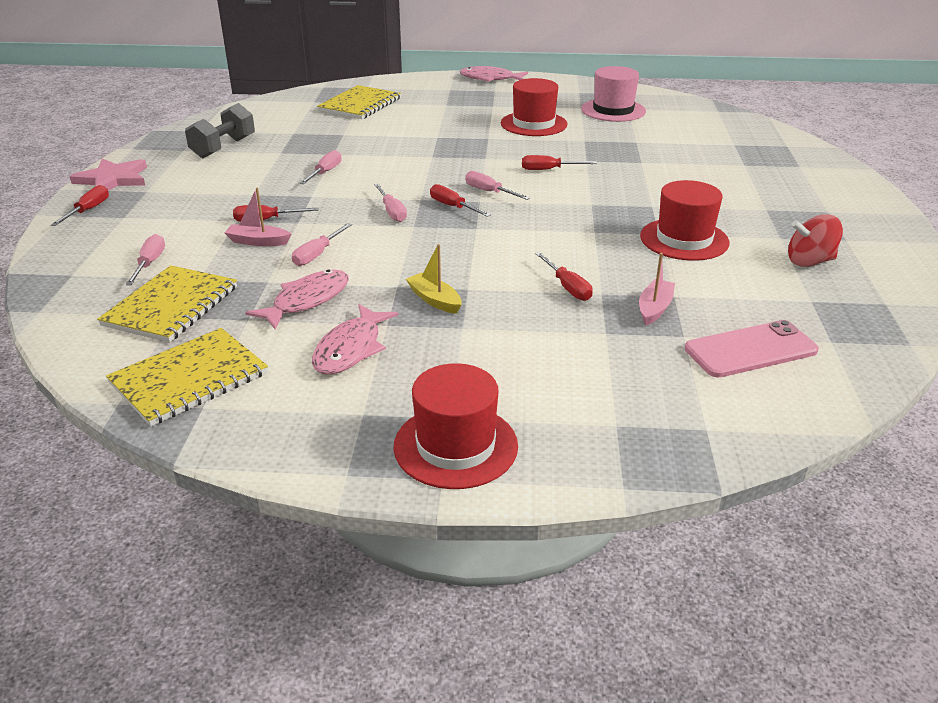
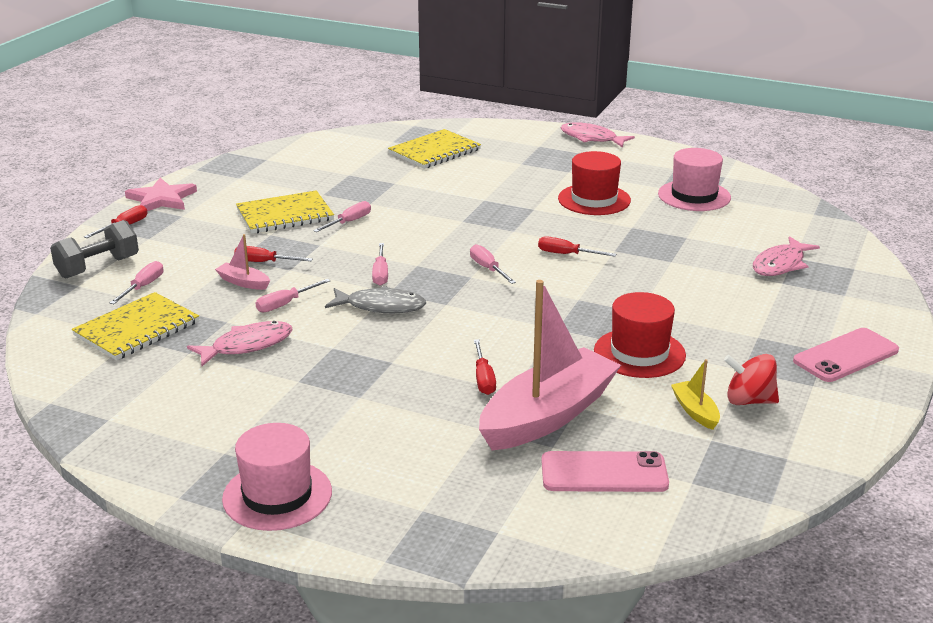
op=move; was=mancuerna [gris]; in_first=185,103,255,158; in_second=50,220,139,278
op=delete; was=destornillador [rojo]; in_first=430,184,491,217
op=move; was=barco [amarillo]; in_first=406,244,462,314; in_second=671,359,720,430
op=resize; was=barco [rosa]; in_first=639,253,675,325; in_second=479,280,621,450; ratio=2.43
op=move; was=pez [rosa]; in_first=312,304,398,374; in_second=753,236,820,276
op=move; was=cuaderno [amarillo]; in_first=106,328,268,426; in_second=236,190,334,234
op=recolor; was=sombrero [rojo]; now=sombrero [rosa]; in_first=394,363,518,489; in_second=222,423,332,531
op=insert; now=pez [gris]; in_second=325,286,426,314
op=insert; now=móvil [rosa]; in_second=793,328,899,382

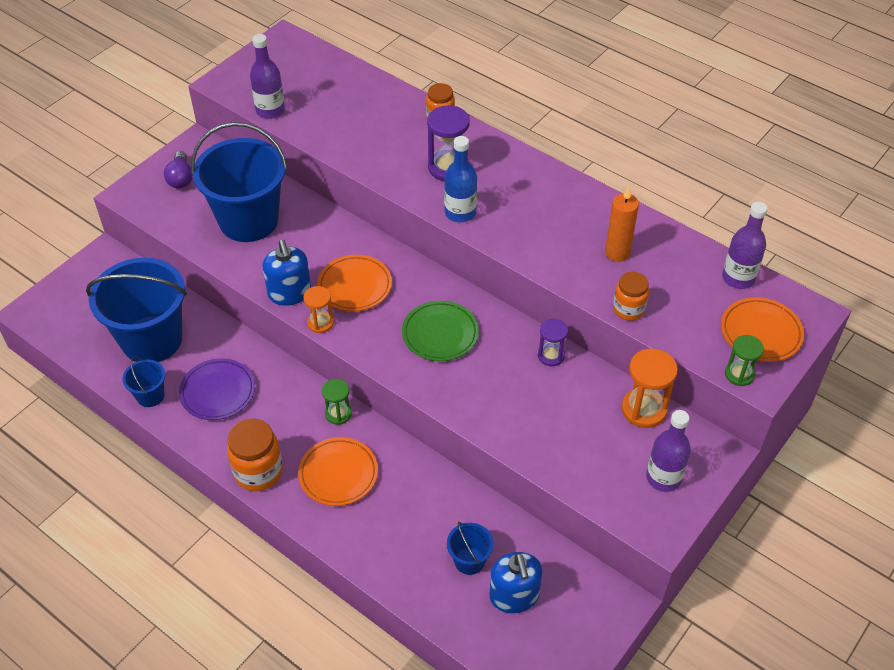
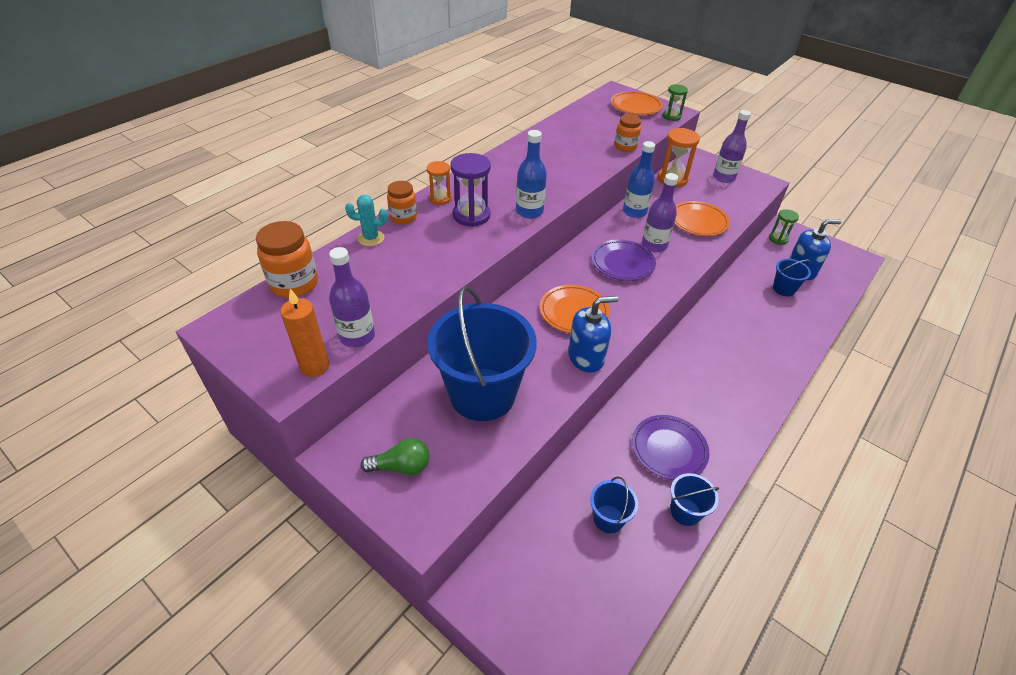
op=recolor; was=bombilla [morado]; now=bombilla [verde]; in_first=164,151,193,188; in_second=361,438,430,475
op=move; was=vela [naranja]; in_first=605,186,639,262; in_second=281,289,329,377
op=move; was=botella [morado]; in_first=722,202,768,289; in_second=642,173,678,252
op=resize; was=balde [azul]; in_first=86,258,187,362; in_second=590,476,638,533; ratio=0.44
op=move; was=reloj de arena [naranja]; in_first=303,286,334,333; in_second=427,161,452,205
op=recolor; was=plato [verde]; now=plato [morado]; in_first=402,301,479,361; in_second=592,239,656,281
op=replace; was=reloj de arena [morado]; now=botella [azul]; in_first=538,319,568,366; in_second=623,141,655,218
op=move; was=reloj de arena [verde]; in_first=322,379,352,425; in_second=769,209,799,245
op=move; was=tarro [naranja]; in_first=227,418,283,491; in_second=256,221,318,298
op=move; was=plato [naranja]; in_first=298,437,378,506; in_second=674,201,730,236
op=insert; now=cactus [turquesa]; in_second=345,194,388,246

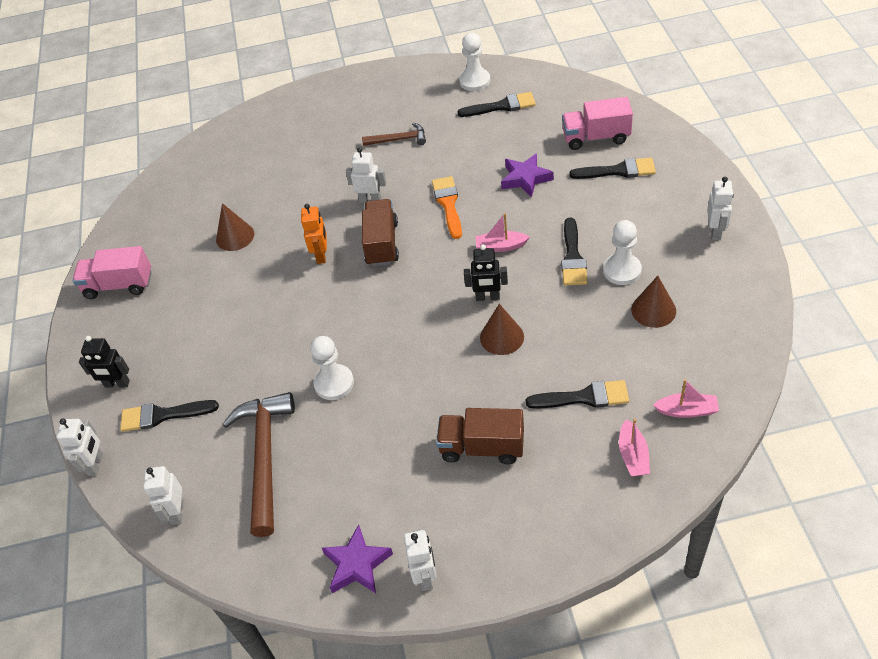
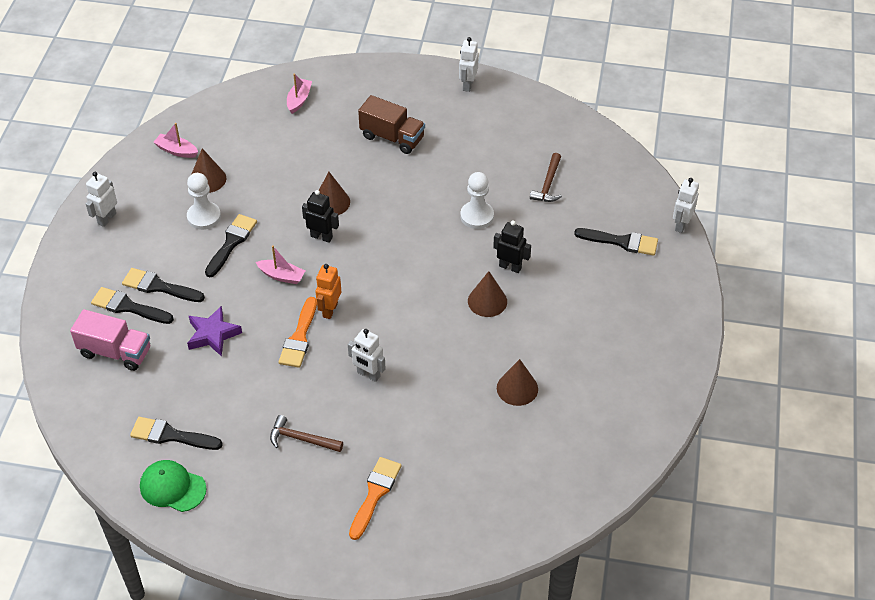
op=replace; was=peón [blanco]; now=gorra [verde]; in_first=459,33,490,91; in_second=140,460,207,512
op=delete; was=camión [marrón]; in_first=362,199,399,266
op=move; was=robot [naranja]; in_first=301,204,327,264; in_second=315,264,341,319
op=delete; was=camión [rosa]; in_first=73,246,152,299
op=move; was=robot [negro]; in_first=79,336,130,388; in_second=493,220,531,273
op=move; was=barco [rosa]; in_first=653,379,719,418; in_second=153,123,198,158
op=move; was=pincel [negro]; in_first=525,380,629,409; in_second=122,268,205,302
op=resize; was=martillo [marrón]; in_first=222,392,295,537; in_second=530,153,562,202; ratio=0.53
op=delete; was=robot [blanco]; in_first=143,466,184,525
op=delete; was=estrella [morado]; in_first=322,525,393,593
op=insert; now=cono [marrón]; in_second=468,271,507,317
op=insert; now=pincel [naranja]; in_second=349,457,402,540

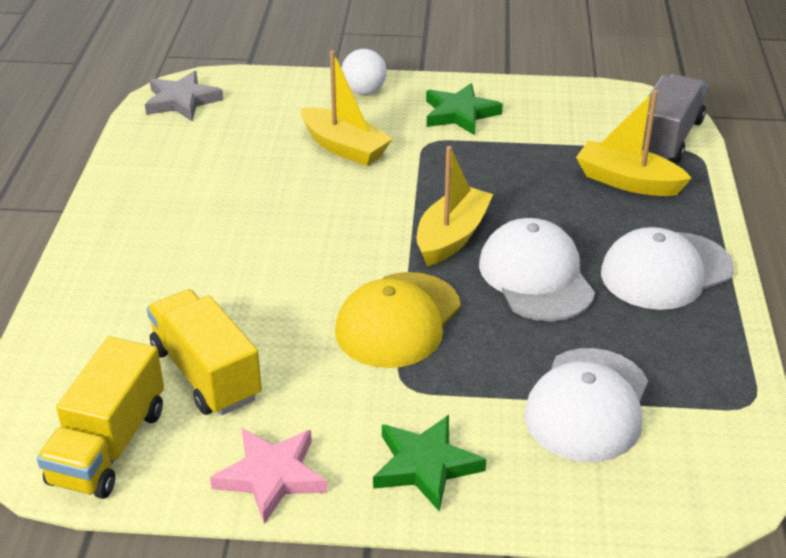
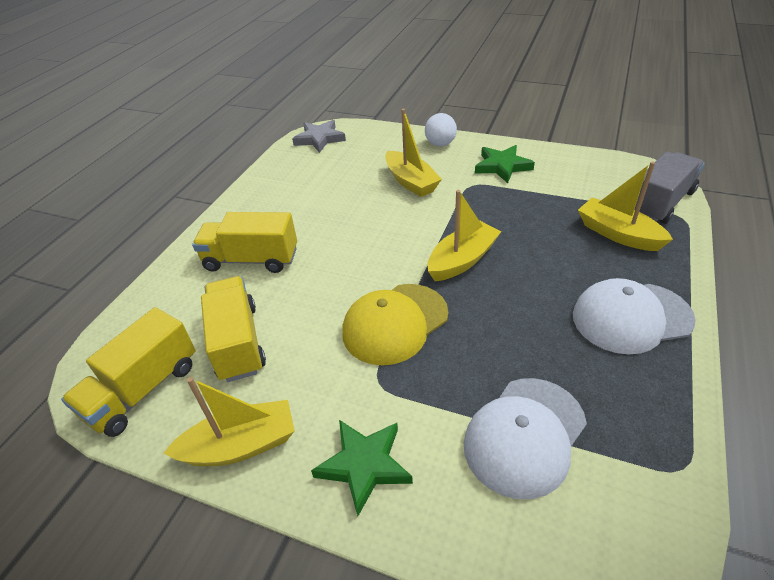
op=delete; was=gorra [blanco]; in_first=479,218,595,322
op=replace; was=estrella [rosa]; now=barco [amarillo]; in_first=210,428,328,524; in_second=164,377,295,466
op=insert; now=camión [amarillo]; in_second=192,212,297,273

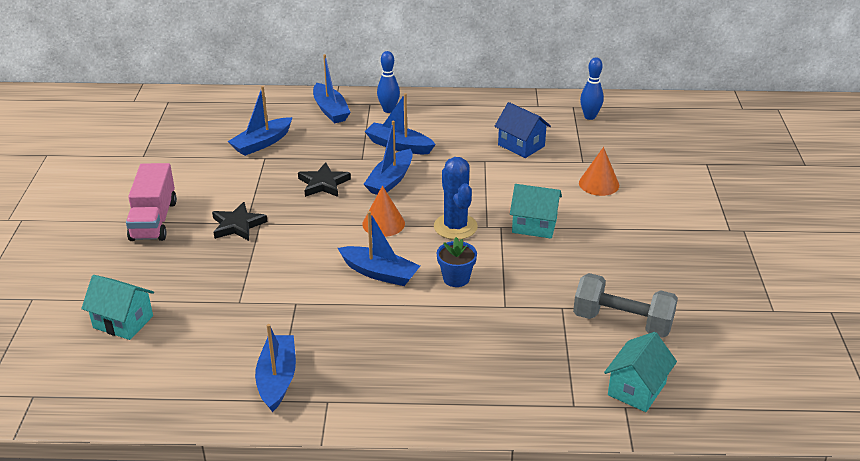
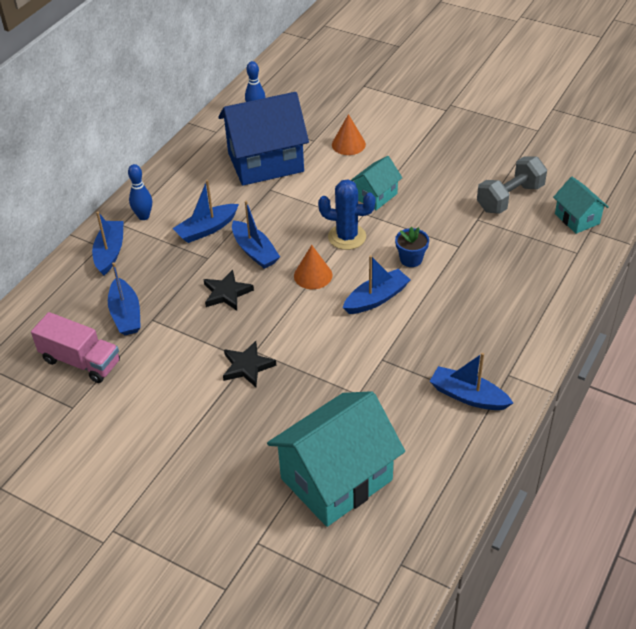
op=rotate; was=barco [azul]; in_first=313,54,351,124; in_second=92,212,124,275; clockwise=-90
op=resize; was=casa [azul]; in_first=494,102,551,158; in_second=218,92,309,186; ratio=1.98
op=move; was=camión [rosa]; in_first=126,163,177,241; in_second=31,312,120,383
op=resize; was=casa [turquesa]; in_first=81,275,154,340; in_second=267,391,405,527; ratio=1.98

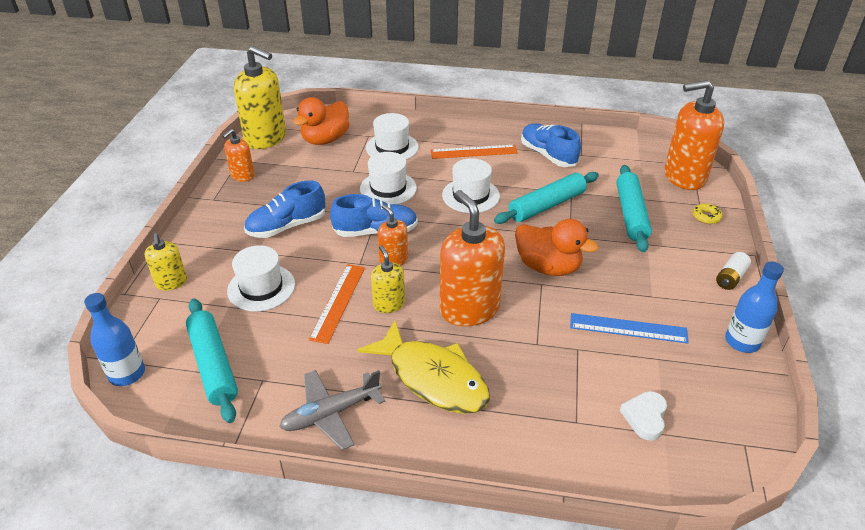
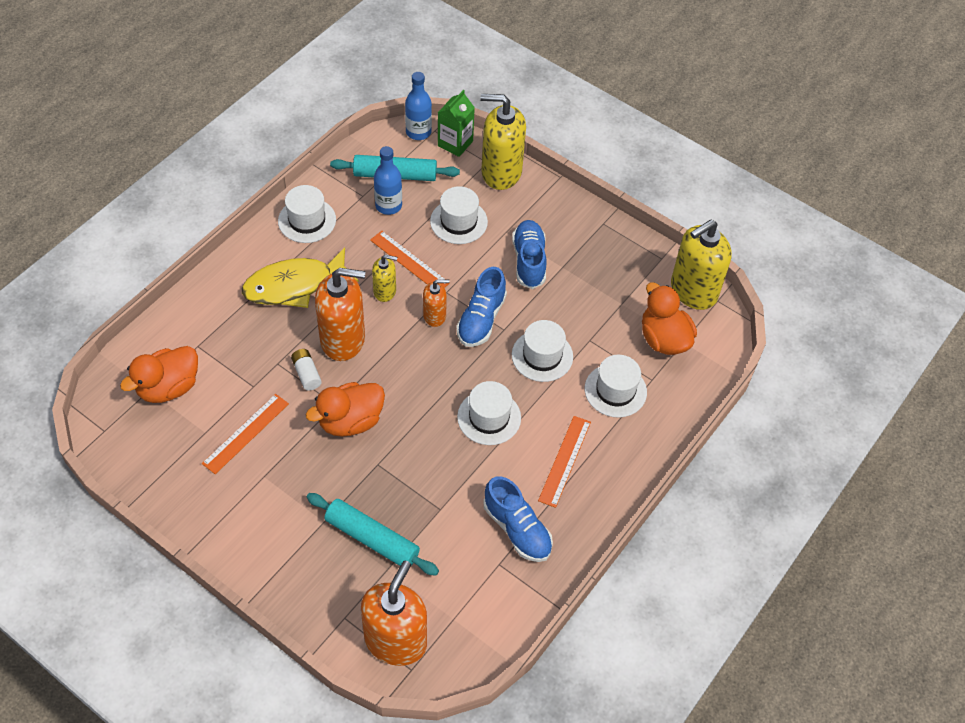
op=rotate; was=zapato [azul]; in_first=521,123,581,167; in_second=484,476,553,562; clockwise=60
op=delete; was=dispensador de jabón [naranja]; in_first=222,129,255,182
op=delete; was=rodillo [turquesa]; in_first=494,172,599,224
op=delete; was=rosquilla [amarillo]; in_first=693,204,723,224
op=resize; was=dispensador de jabón [amarillo]; in_first=145,233,187,290; in_second=481,94,526,190; ratio=1.92
op=move; was=pila [blanco]; in_first=716,252,751,290; in_second=291,349,322,391
op=move; was=botella [azul]; in_first=725,262,784,353; in_second=374,146,402,215
op=recolor; was=regla [azul]; now=regla [naranja]; in_first=570,313,689,343; in_second=202,394,289,474
op=replace; was=avión [gris]; now=sombrero [blanco]; in_first=279,370,385,450; in_second=278,185,336,243
op=replace; was=corazón [blanco]; now=pato [naranja]; in_first=620,391,667,441; in_second=120,346,198,403
op=insert; now=cartón de leche [verde]; in_second=438,90,475,157

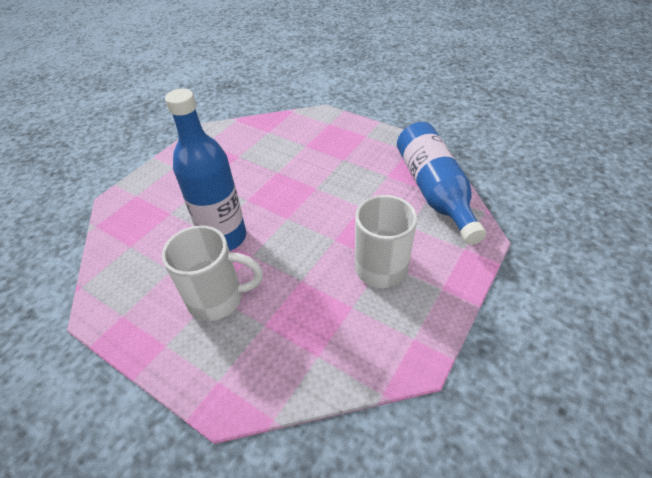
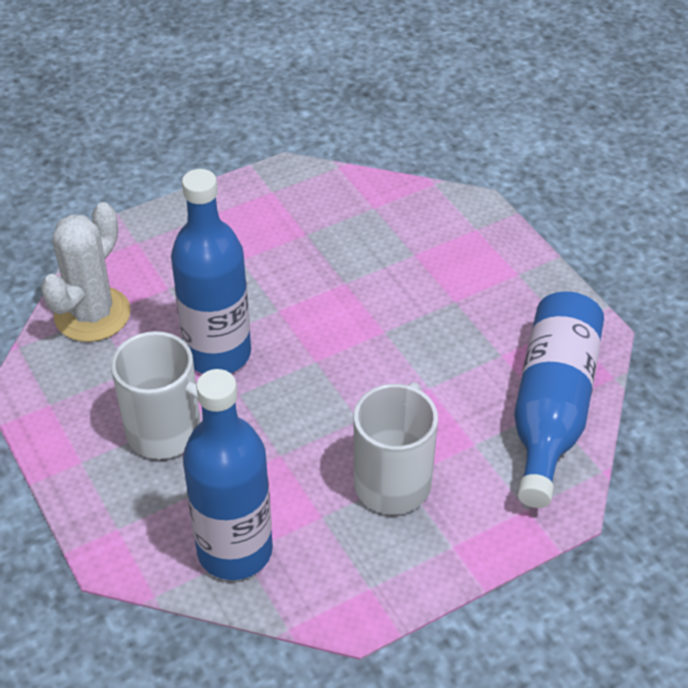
op=insert; now=cactus [blanco]; in_second=41,202,131,342
op=insert; now=botella [azul]; in_second=183,369,273,580

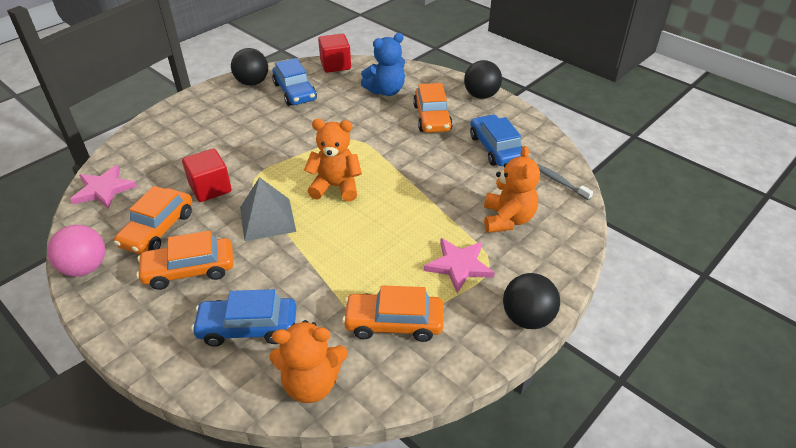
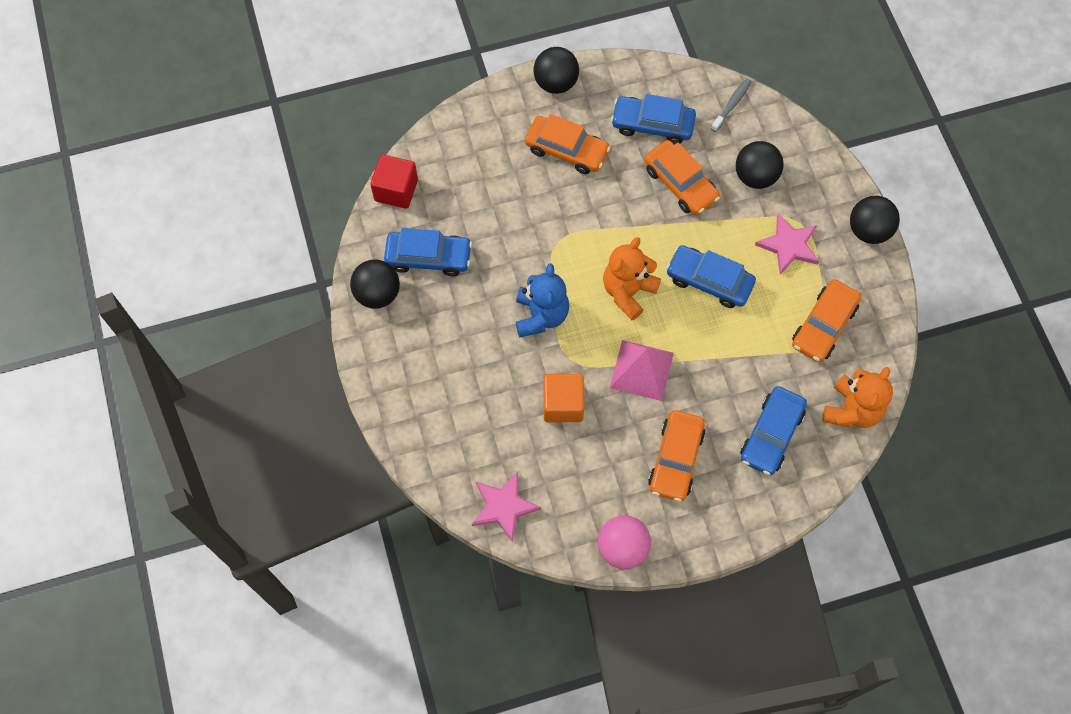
op=move; was=osito [azul]; in_first=361,33,405,96; in_second=516,263,569,338
op=replace; was=osito [naranja]; now=pelota [negro]; in_first=484,146,540,233; in_second=736,141,784,189
op=recolor; was=cubo [rojo]; now=cubo [naranja]; in_first=182,149,232,202; in_second=543,374,584,422
op=rotate; was=cepillo de dientes [gris]; in_first=537,164,593,200; in_second=711,78,752,132; clockwise=135
op=recolor; was=pirámide [gris]; now=pirámide [rosa]; in_first=240,177,296,241; in_second=610,340,674,401
op=move; was=coche [naranja]; in_first=114,186,192,254; in_second=644,140,720,215
op=insert; now=coche [azul]; in_second=666,245,756,308

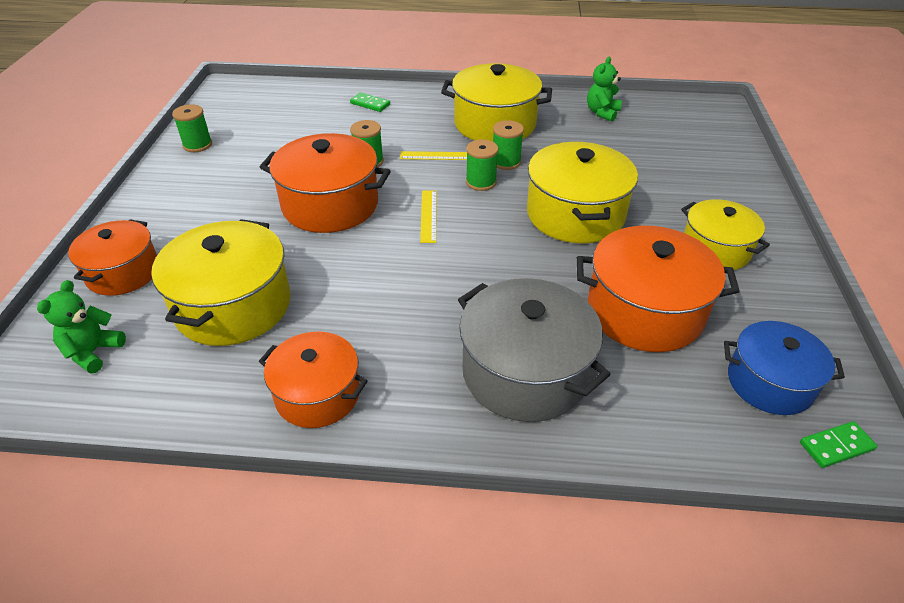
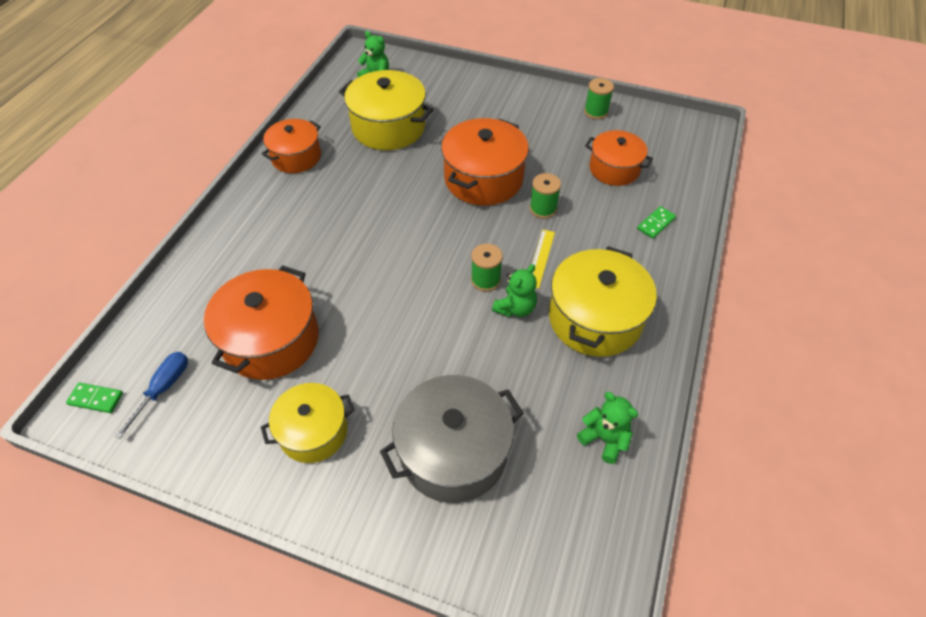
op=replace; was=carrete [verde]; now=osito [verde]; in_first=493,120,524,170; in_second=492,264,537,317
op=delete; was=olla [amarillo]; in_first=527,142,638,244
op=delete; was=regla [amarillo]; in_first=420,190,437,243
op=move; was=olla [naranja]; in_first=68,220,157,296; in_second=585,130,653,186
op=move; was=olla [gris]; in_first=458,278,611,422; in_second=380,375,524,503
op=replace; was=olla [azul]; now=destornillador [azul]; in_first=724,321,845,415; in_second=114,352,188,439
op=rotate; was=ficha de dominó [verde]; in_first=800,421,877,468; in_second=66,383,123,413; clockwise=-75

